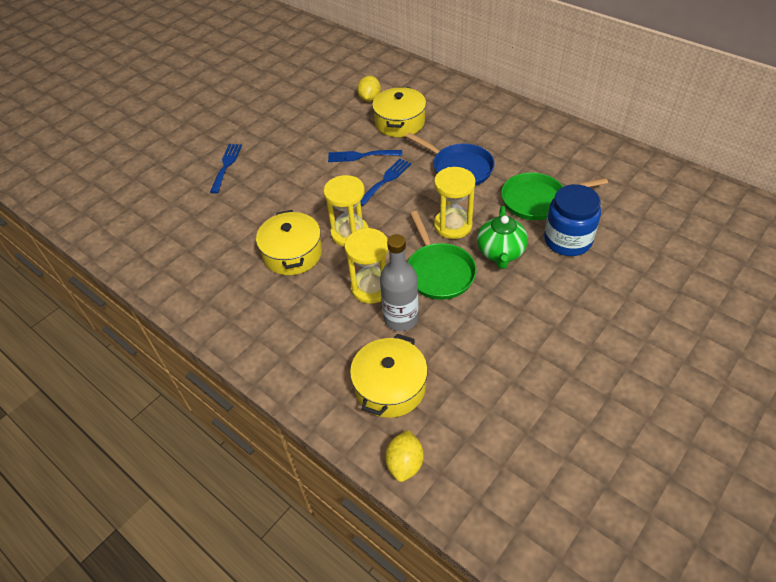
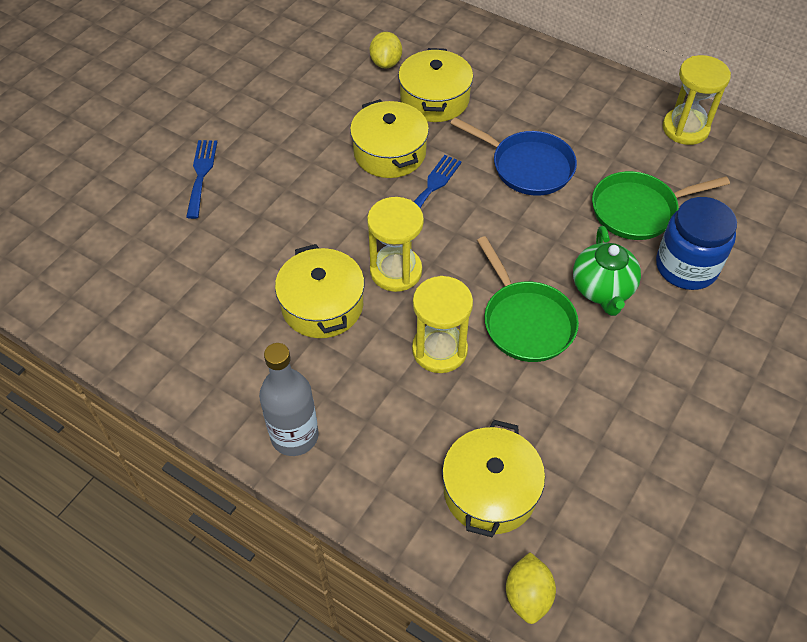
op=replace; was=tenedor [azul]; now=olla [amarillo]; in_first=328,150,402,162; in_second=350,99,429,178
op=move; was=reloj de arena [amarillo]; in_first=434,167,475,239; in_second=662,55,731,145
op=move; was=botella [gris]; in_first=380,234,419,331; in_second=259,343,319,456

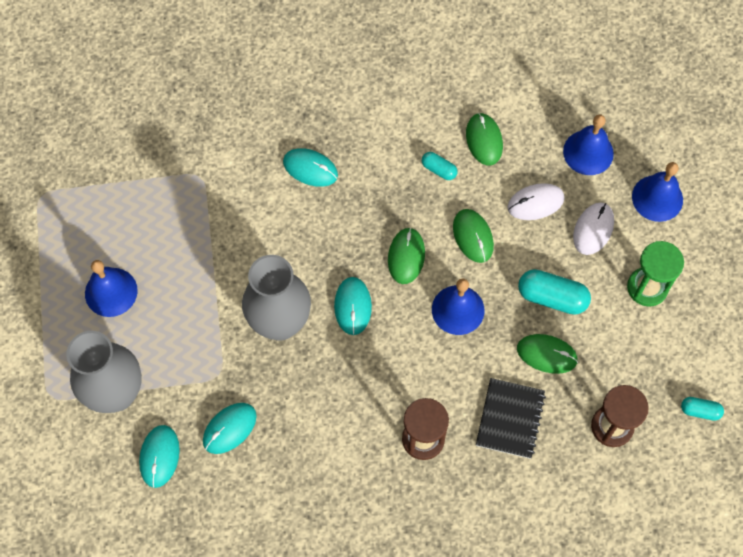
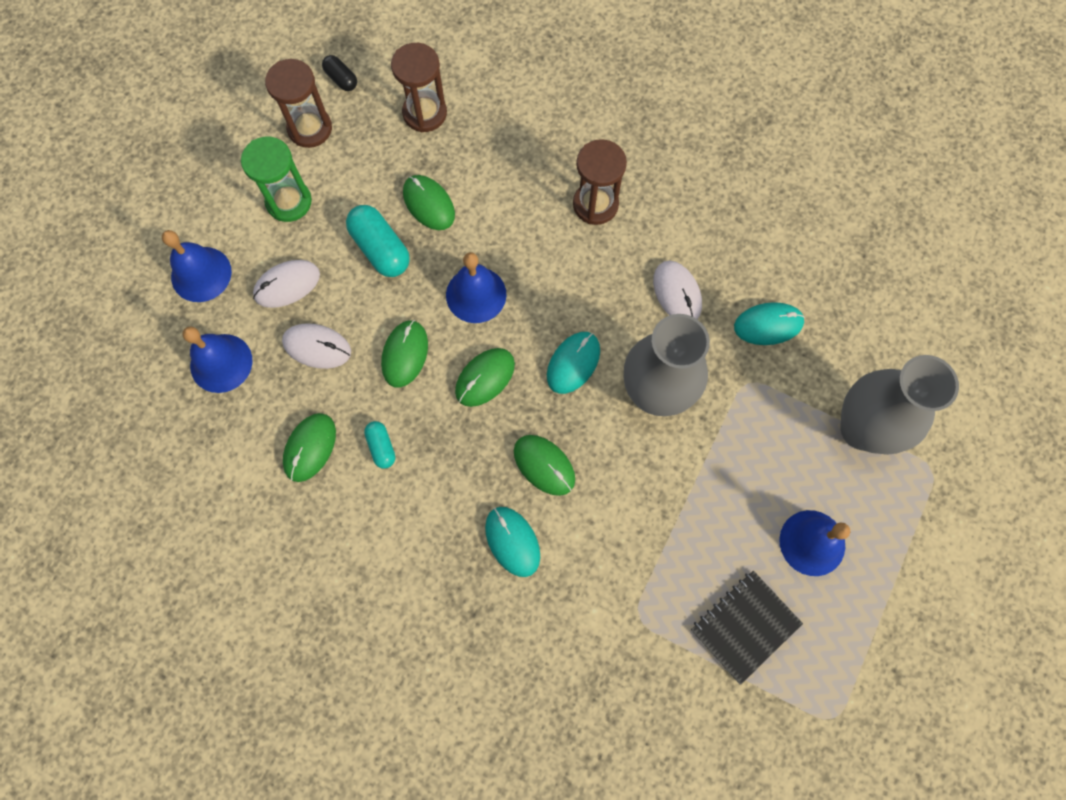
op=move; was=cuaderno [negro]; in_first=476,378,546,459; in_second=691,571,803,685
op=recolor; was=cápsula [turquesa]; now=cápsula [negro]; in_first=681,397,724,421; in_second=322,55,357,91
op=delete; was=ratón [turquesa]; in_first=139,425,180,488
op=insert; now=reloj de arena [marrón]; in_second=265,59,332,148
op=insert; now=ratón [blanco]; in_second=653,260,702,319
op=insert; now=ratón [verde]; in_second=514,435,575,496

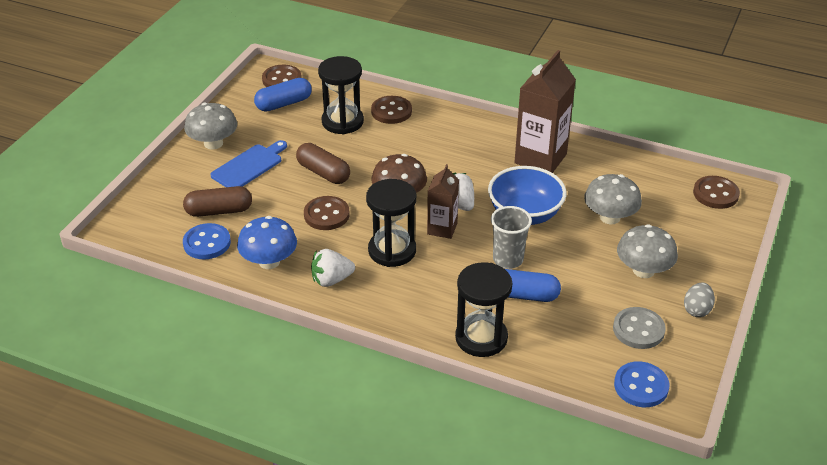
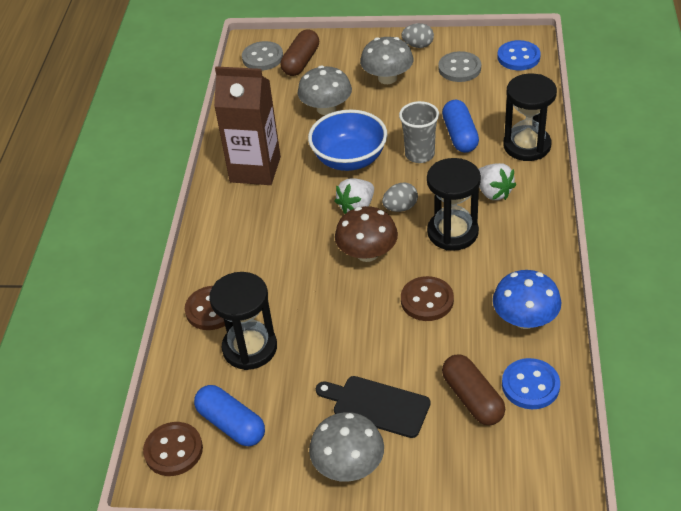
op=recolor; was=tabla de cortar [azul]; now=tabla de cortar [negro]; in_first=210,140,287,187; in_second=316,376,430,438
op=move; was=cápsula [marrón]; in_first=296,143,350,184; in_second=281,29,319,76
op=replace; was=cartón de leche [marrón]; now=huevo [gris]; in_first=427,164,459,239; in_second=382,182,418,212
op=recolor; was=botón [marrón]; now=botón [gris]; in_first=693,176,740,209; in_second=242,41,283,70
op=move; was=fresa [blanco]; in_first=311,249,355,287; in_second=478,163,516,200

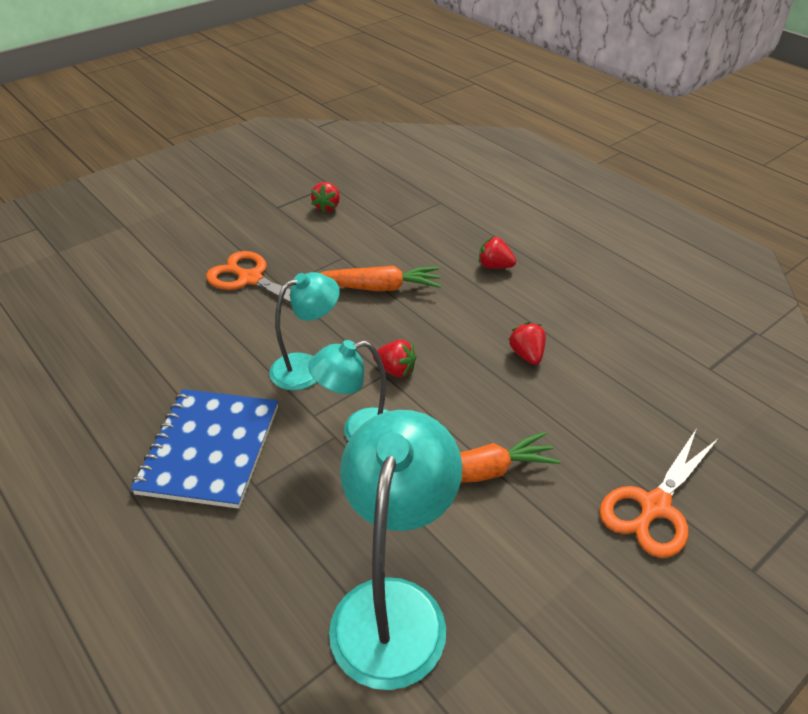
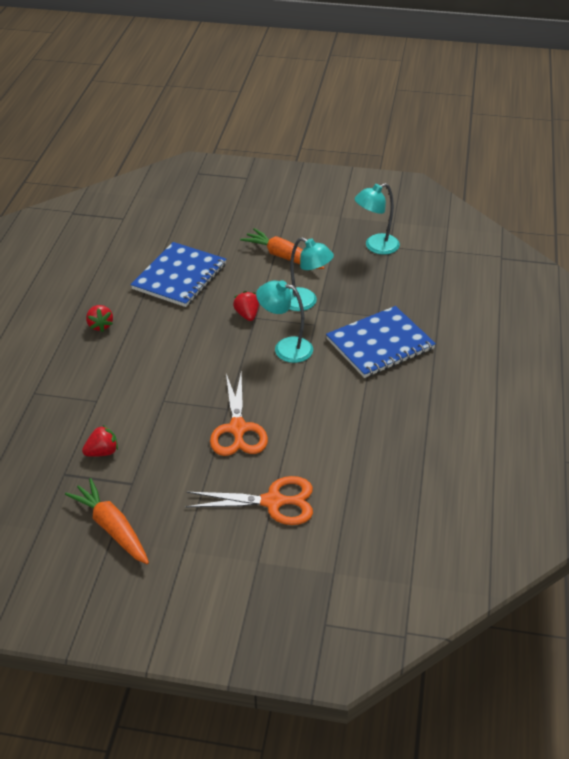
op=move; was=zanahoria [naranja]; in_first=321,266,441,291; in_second=65,478,149,564
op=replace; was=fresa [rojo]; now=cuaderno [azul]; in_first=509,322,546,365; in_second=130,242,226,307
op=resize; was=lámpara [turquesa]; in_first=329,410,462,690; in_second=354,183,400,255; ratio=0.62
op=move; was=tijeras [naranja]; in_first=599,428,719,558; in_second=185,476,313,525

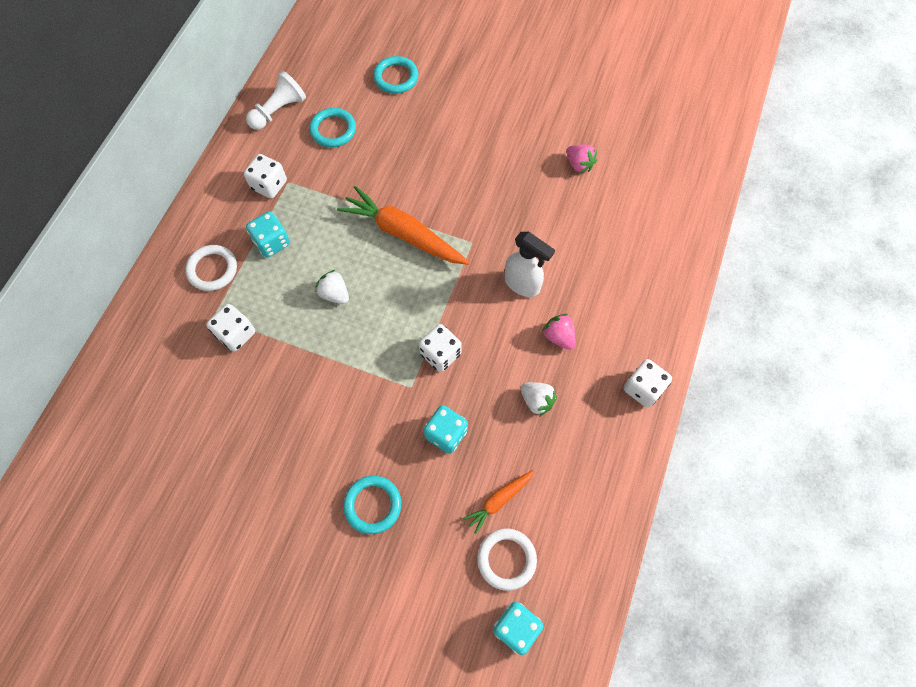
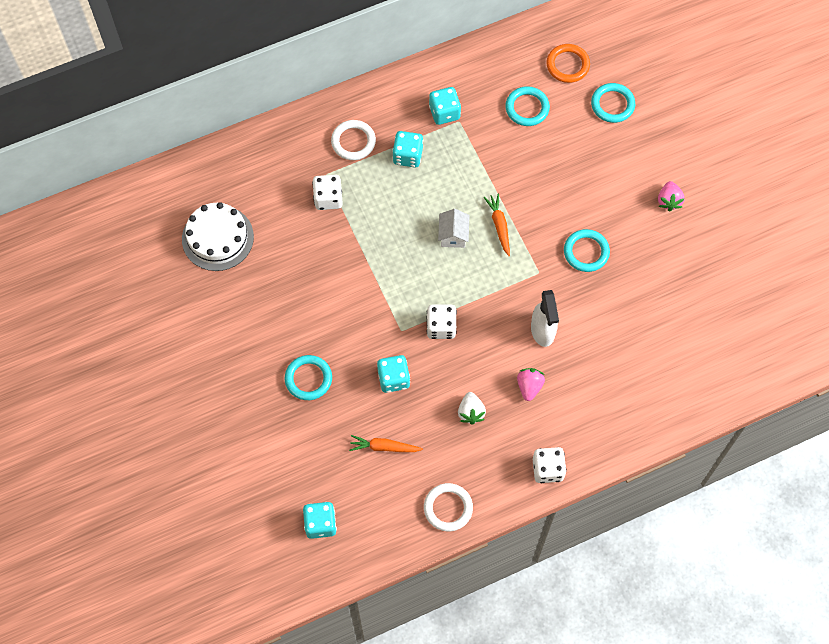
op=delete; was=peón [blanco]; in_first=246,71,306,130
op=move; was=fresa [rosa]; in_first=566,144,597,174; in_second=658,181,685,212
op=recolor; was=dado [blanco]; now=dado [turquesa]; in_first=244,154,287,199; in_second=429,87,461,125
op=resize; was=zanahoria [naranja]; in_first=337,186,470,265; in_second=484,194,510,256; ratio=0.52
op=delete; was=fresa [blanco]; in_first=315,270,349,304
op=move; was=anillo [blanco]; in_first=477,528,537,591; in_second=424,483,473,531
op=insert; now=anillo [naranja]; in_second=546,44,590,83
op=insert; now=tarta [blanco]; in_second=182,202,254,271
op=insert; now=casa [blanco]; in_second=438,209,470,248
op=insert; now=anillo [turquesa]; in_second=564,229,610,272

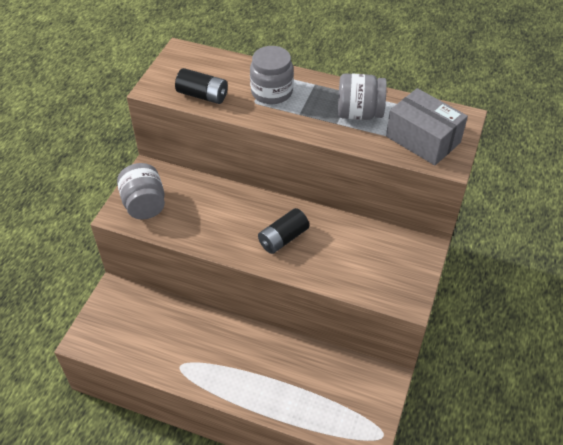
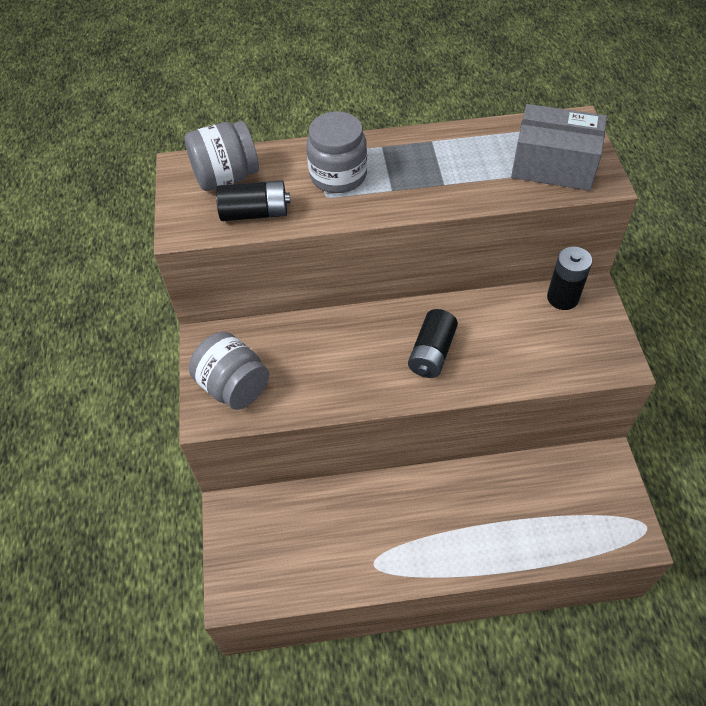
op=move; was=tarro [gris]; in_first=338,73,387,120; in_second=184,121,259,191
op=insert; now=pila [negro]; in_second=547,246,592,310

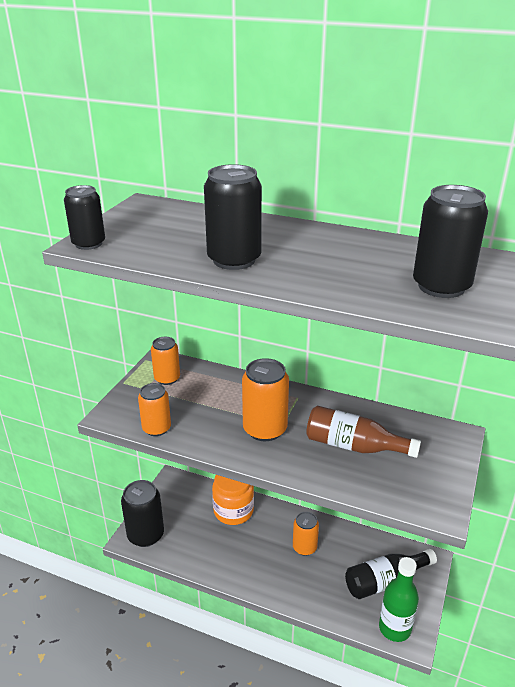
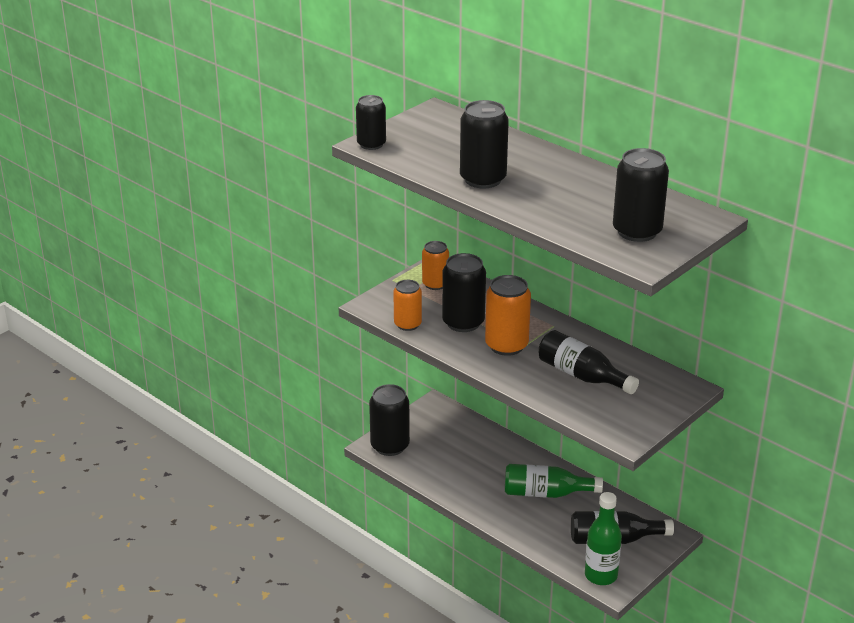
op=recolor; was=botella [marrón]; now=botella [negro]; in_first=306,406,421,458; in_second=538,330,639,394
op=delete; was=tarro [naranja]; in_first=212,475,254,525
op=replace; was=lata [naranja]; now=botella [verde]; in_first=293,512,319,556; in_second=505,464,603,498
op=insert; now=lata [negro]; in_second=442,253,486,332

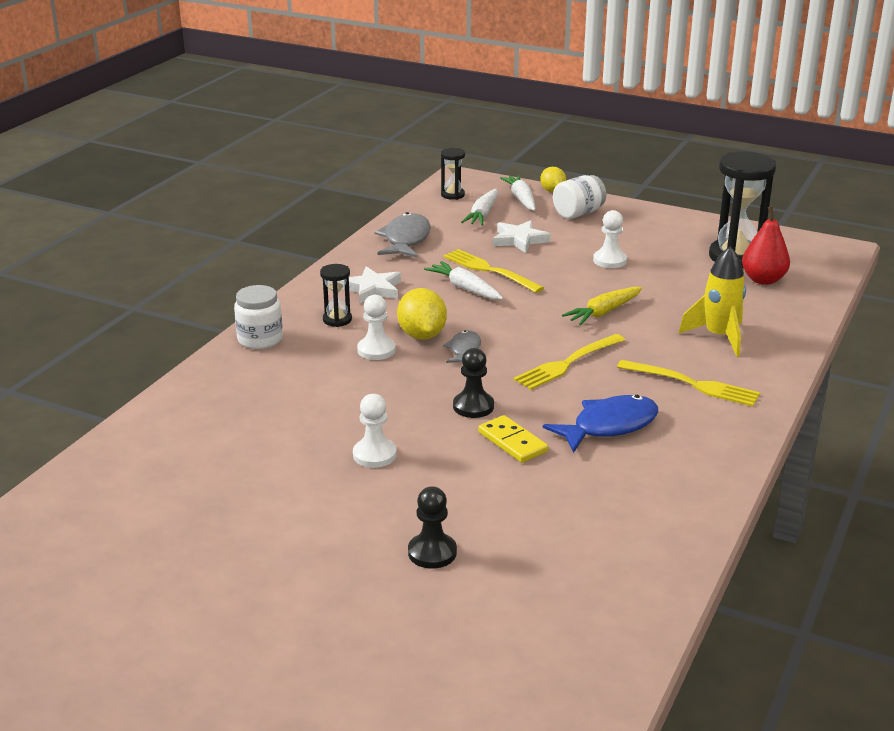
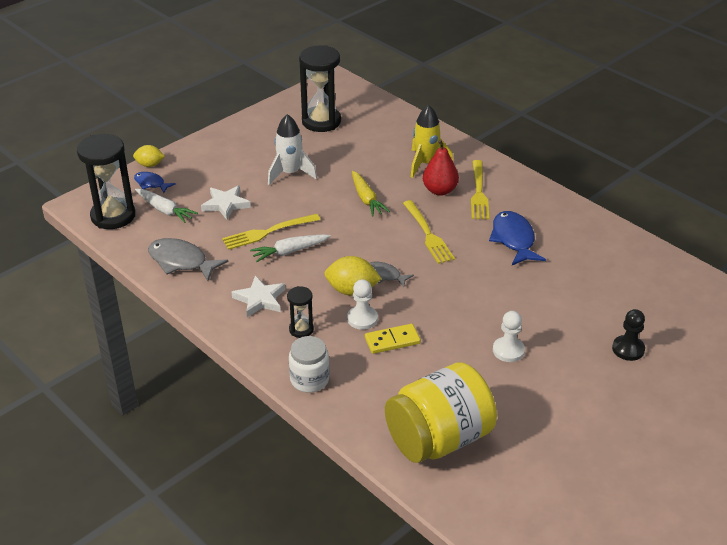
op=resize; was=reloj de arena [negro]; in_first=441,148,465,200; in_second=77,134,135,229; ratio=2.01
op=replace; was=zanahoria [blanco]; now=pez [azul]; in_first=500,175,535,211; in_second=134,172,176,193
op=delete; was=tarro [blanco]; in_first=553,175,606,219
op=move; was=pera [rojo]; in_first=742,206,790,285; in_second=423,139,459,196
op=replace; was=peón [blanco]; now=cohete [blanco]; in_first=593,210,627,268; in_second=268,114,317,185
op=delete; was=peón [negro]; in_first=453,348,494,418
op=rotate; was=tenedor [amarillo]; in_first=617,360,760,407; in_second=471,160,489,219; clockwise=135
op=move; was=ficha de dominó [amarillo]; in_first=478,415,548,463; in_second=365,324,421,354
op=insert; now=tarro [amarillo]; in_second=385,362,497,463

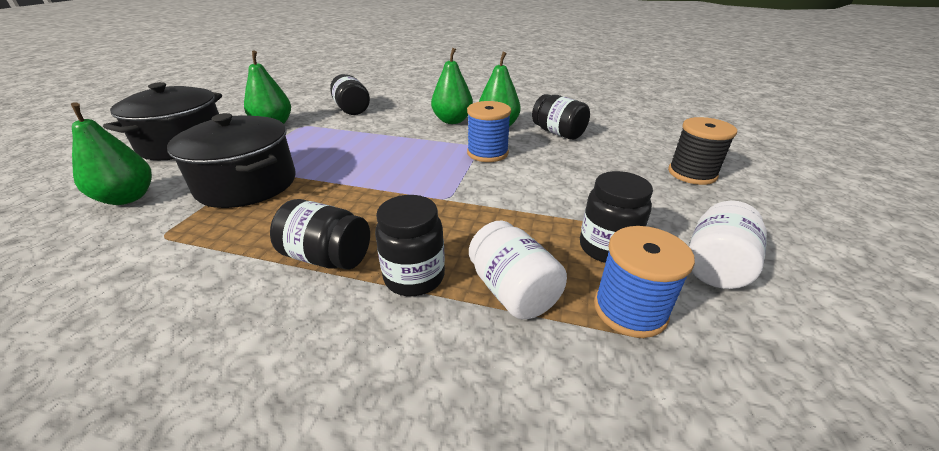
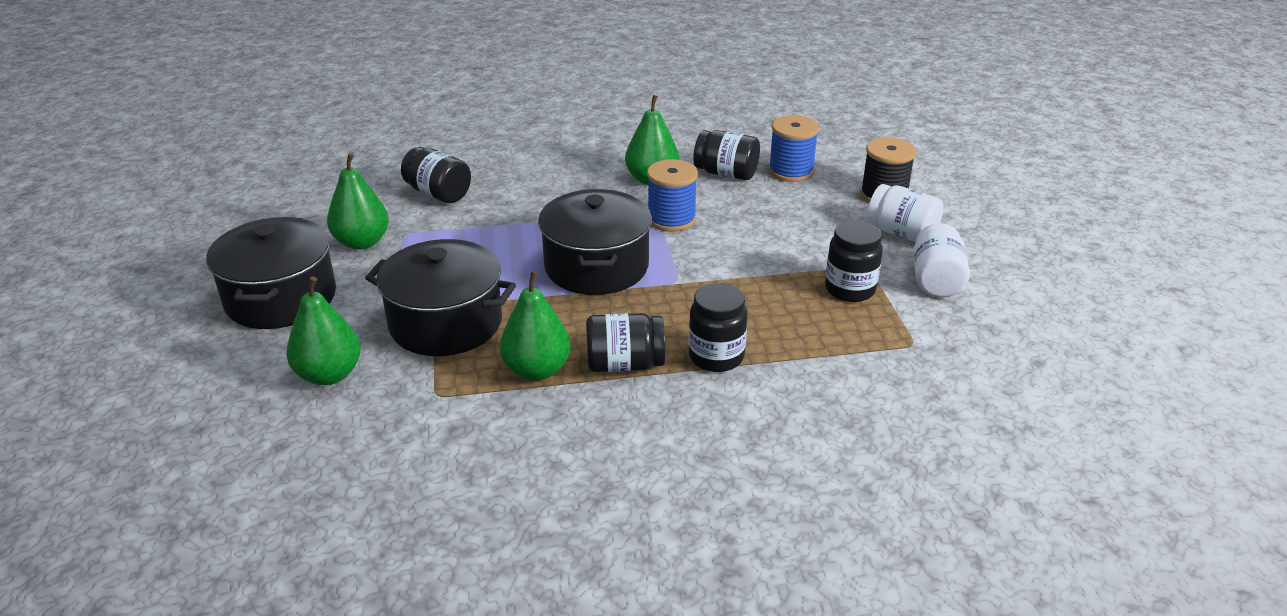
op=move; was=pera [verde]; in_first=431,48,473,124; in_second=499,271,571,381
op=move; was=tarro [blanco]; in_first=469,220,567,319; in_second=867,184,944,242
op=move; was=carrete [azul]; in_first=594,226,695,338; in_second=768,115,819,182
op=insert; now=olla [negro]; in_second=538,189,652,295

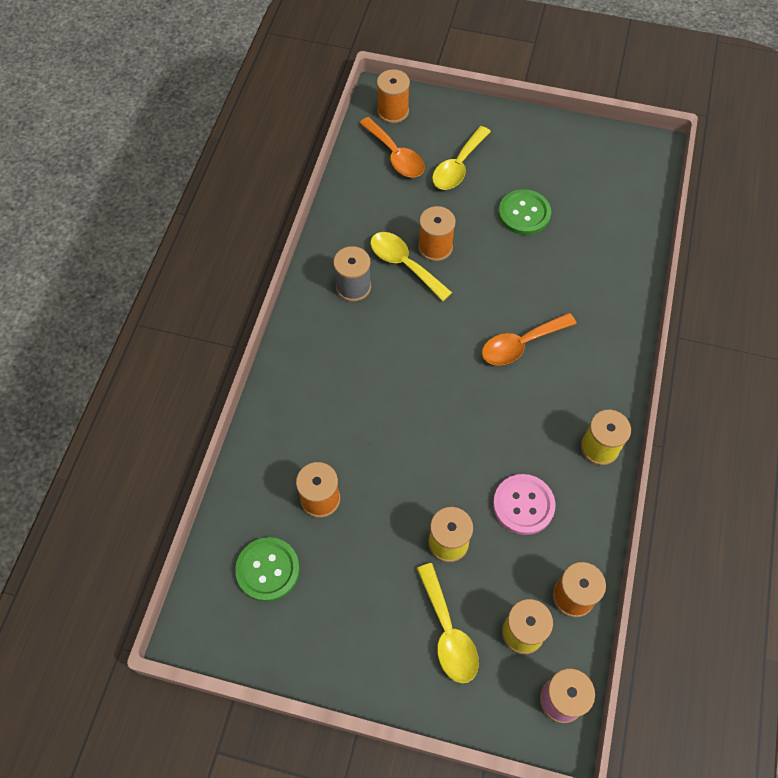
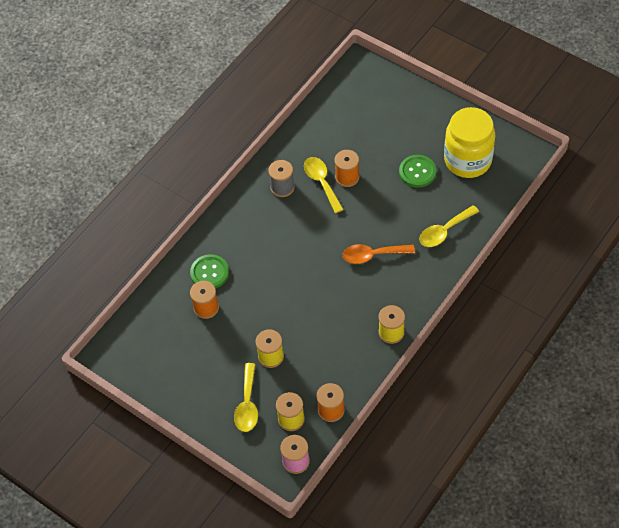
op=delete; was=carrete [naranja]; in_first=377,69,410,123
op=delete; was=cuchara [naranja]; in_first=359,117,425,177
op=move; was=cuchara [amarillo]; in_first=432,126,491,190; in_second=419,205,479,247
op=delete; was=botón [rosa]; in_first=493,474,556,535
op=move; was=botón [verde]; in_first=235,537,300,602; in_second=190,254,229,289
op=insert; now=tarro [amarillo]; in_second=444,107,496,178

